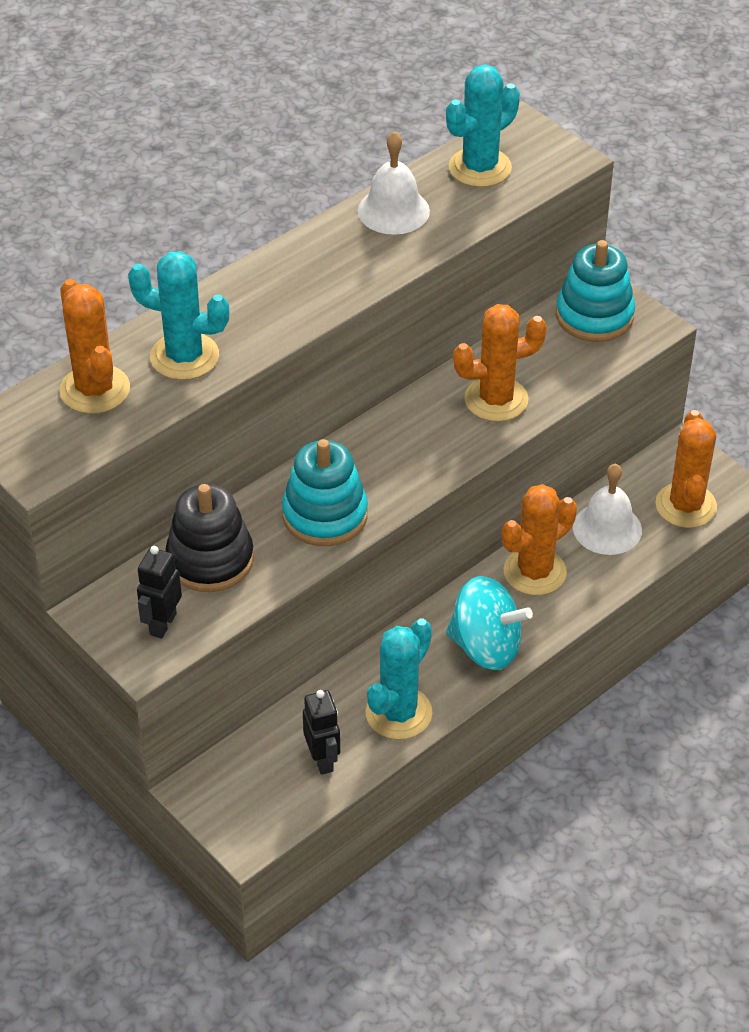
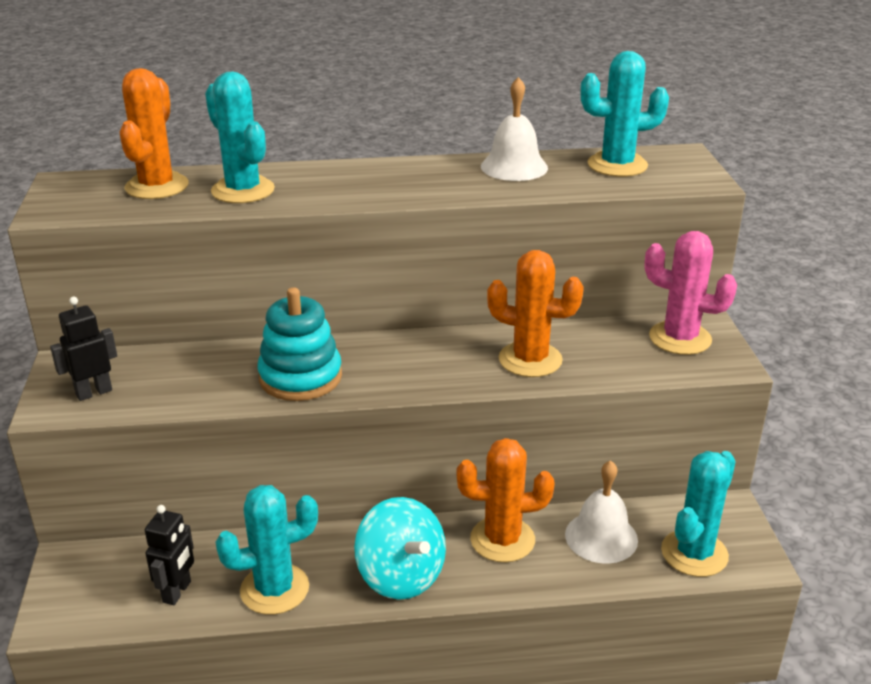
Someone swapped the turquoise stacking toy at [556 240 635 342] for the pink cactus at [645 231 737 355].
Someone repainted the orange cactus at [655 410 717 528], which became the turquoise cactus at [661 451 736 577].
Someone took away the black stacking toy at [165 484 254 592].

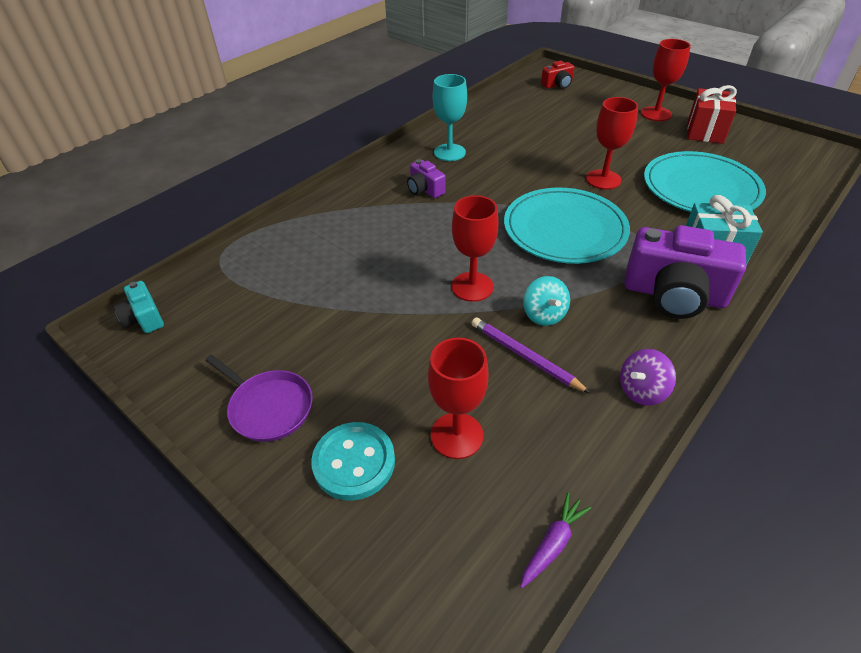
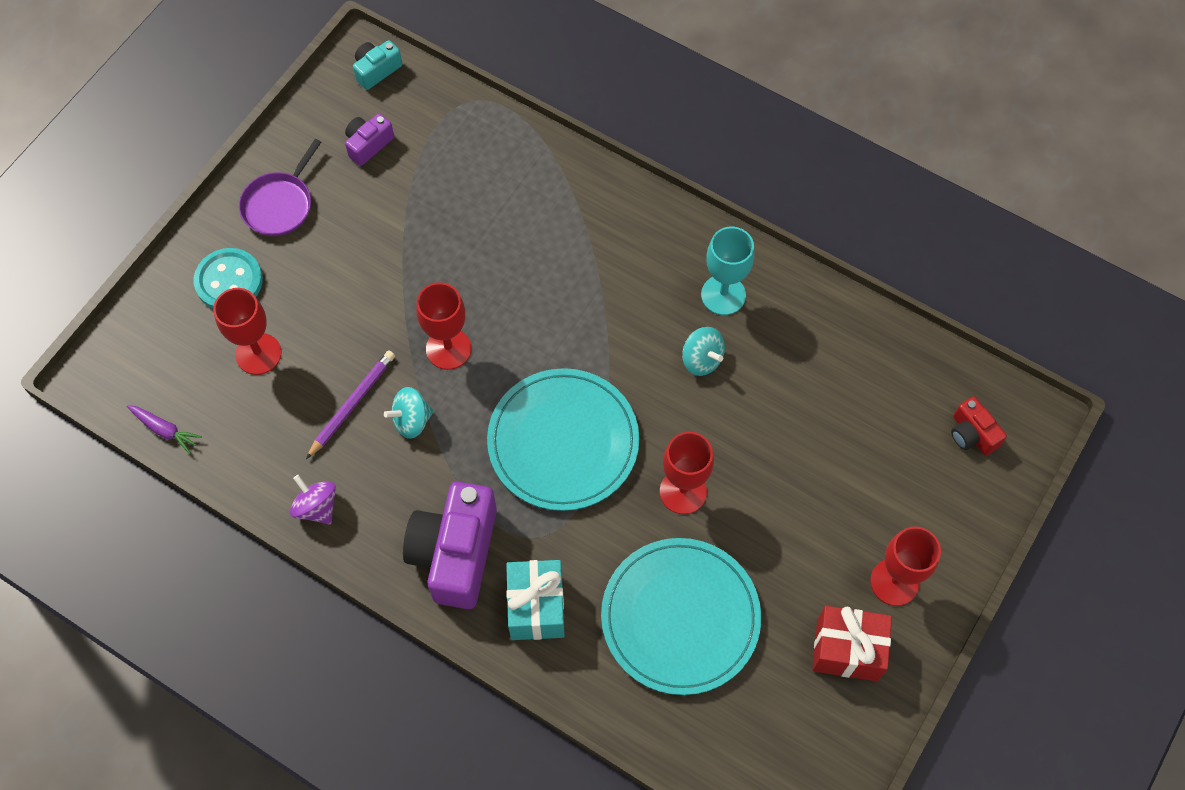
Someone carried the purple camera from [407 159 446 198] to [345 114 394 166].
Someone put down the turquoise spinning top at [682 327 725 376].

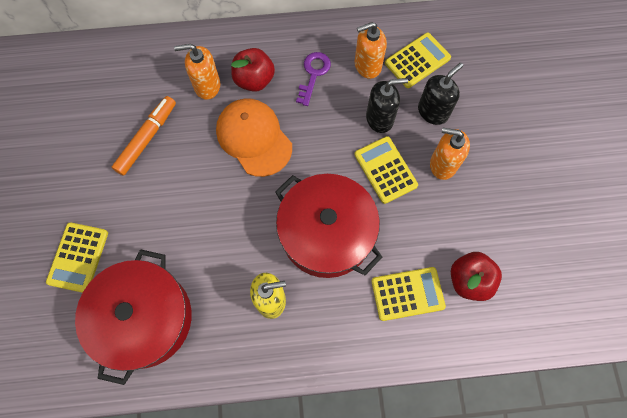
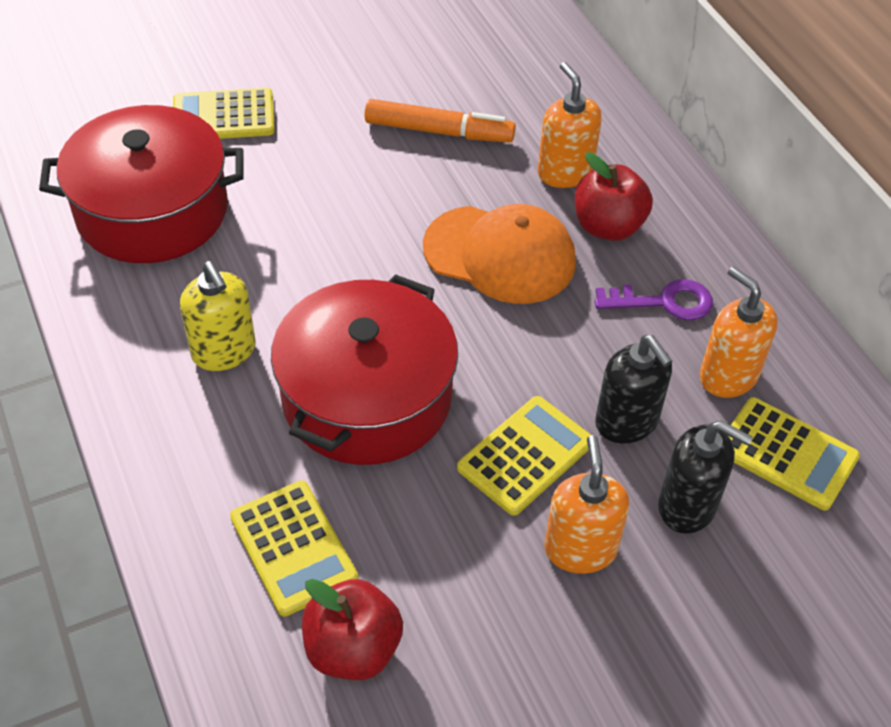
Someone rotated the orange cap at [216 99 292 177] by 75 degrees clockwise.

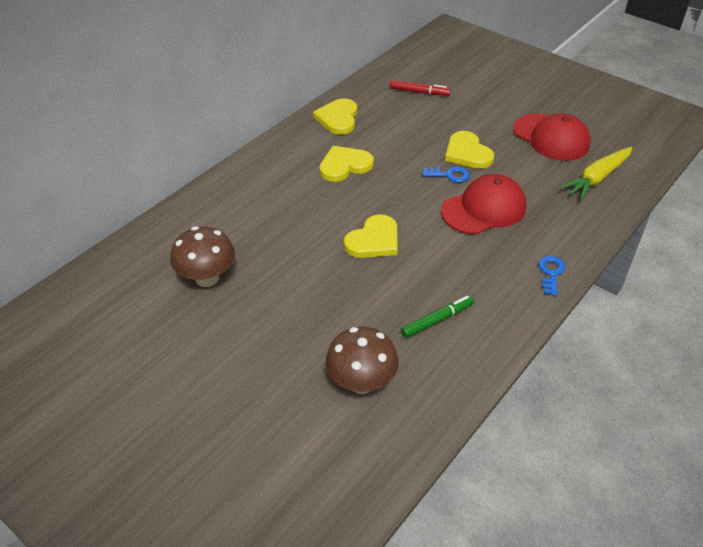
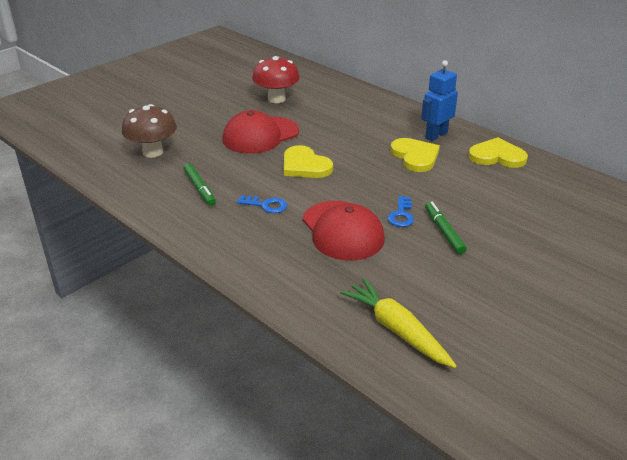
Someone carried the red cap from [513 113 591 161] to [222 110 299 154].
Someone carried the blue key from [538 256 565 296] to [237 195 287 213].
Someone repainted the brown mushroom at [170 226 235 287], which became the red mushroom at [252 56 300 103].
Someone put down the blue robot at [421 60 458 141].
Someone swapped the yellow heart at [445 131 494 169] for the green marker at [425 202 467 254].
Someone took away the red marker at [389 80 451 96].

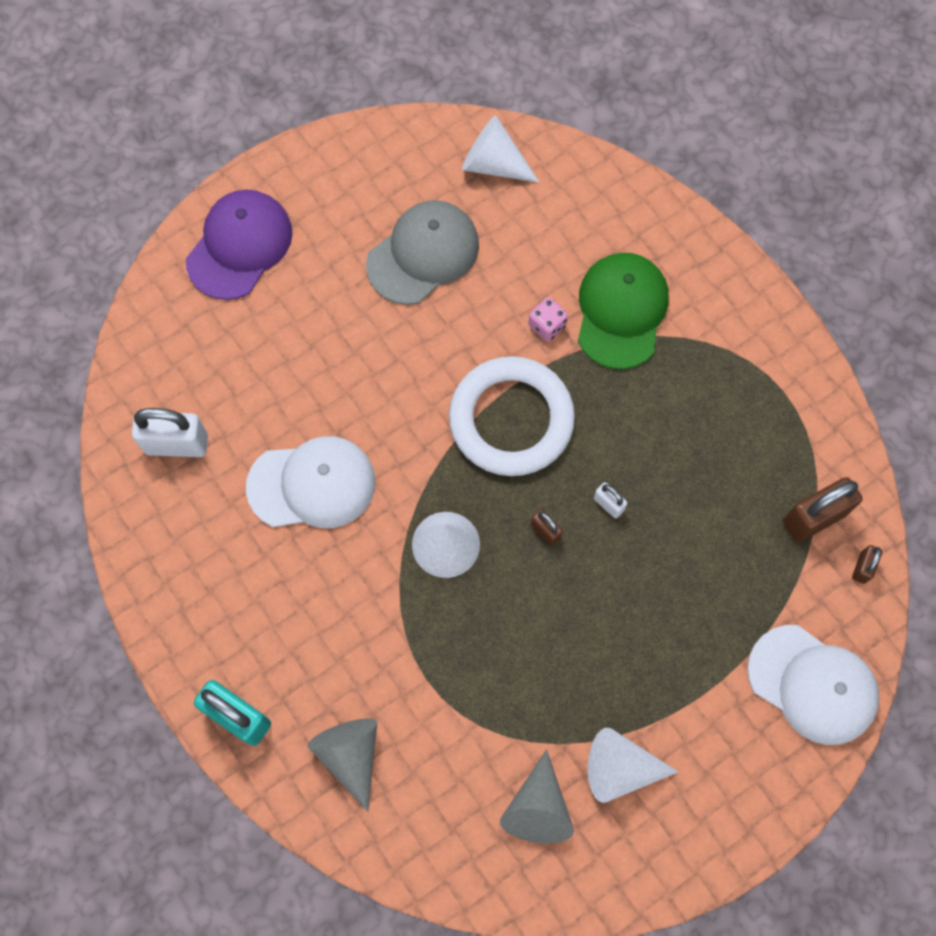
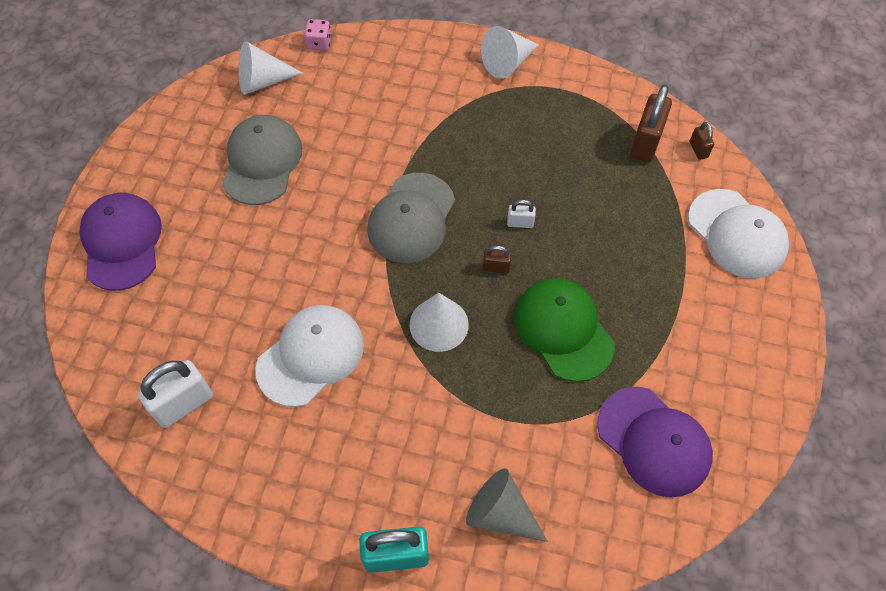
Someone carried the pink dice from [528 297 568 342] to [304 19 332 51].
Someone swapped the white ring at [449 356 575 476] for the grey cap at [368 173 455 263].
Someone carried the white cone from [588 728 678 803] to [481 26 539 79].
Someone carried the green cap from [578 253 669 369] to [514 278 615 382].
Someone swapped the grey cone at [500 749 574 843] for the purple cap at [597 387 713 497].
Someone rotated the white cap at [747 625 879 745] by 60 degrees clockwise.

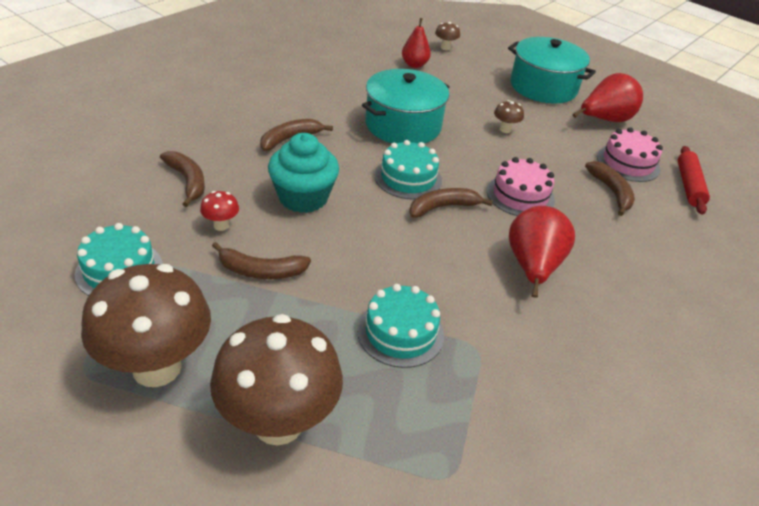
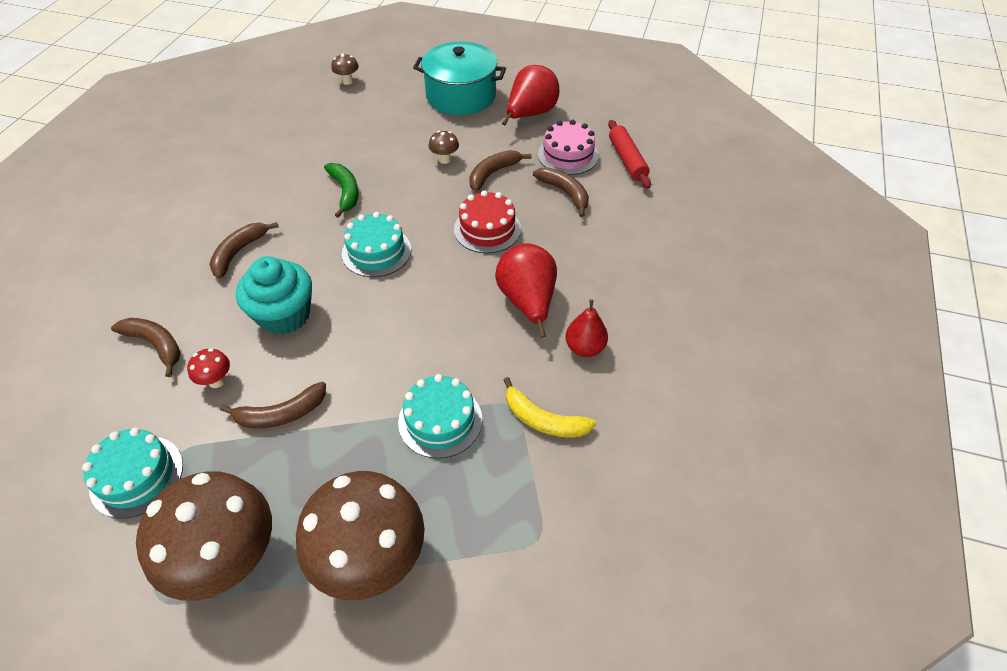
Someone swapped the turquoise pot at [362 69 449 144] for the green banana at [324 163 359 218].
Someone repainted the pink cake at [487 157 555 216], which became the red cake at [454 190 521 253].
Someone carried the brown banana from [409 188 493 218] to [469 150 531 191].
Someone put down the yellow banana at [504 377 596 438].
Someone carried the red pear from [402 18 431 68] to [565 299 608 357].

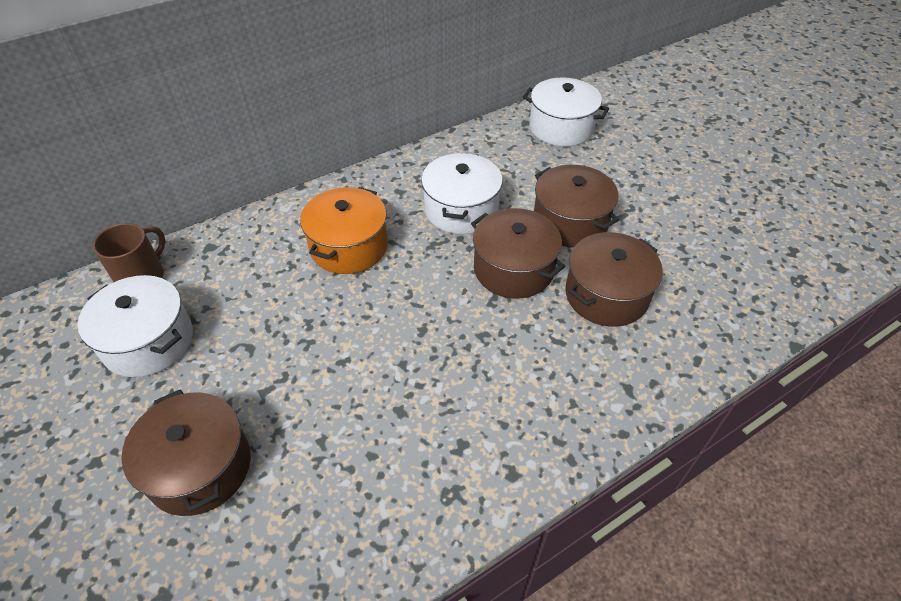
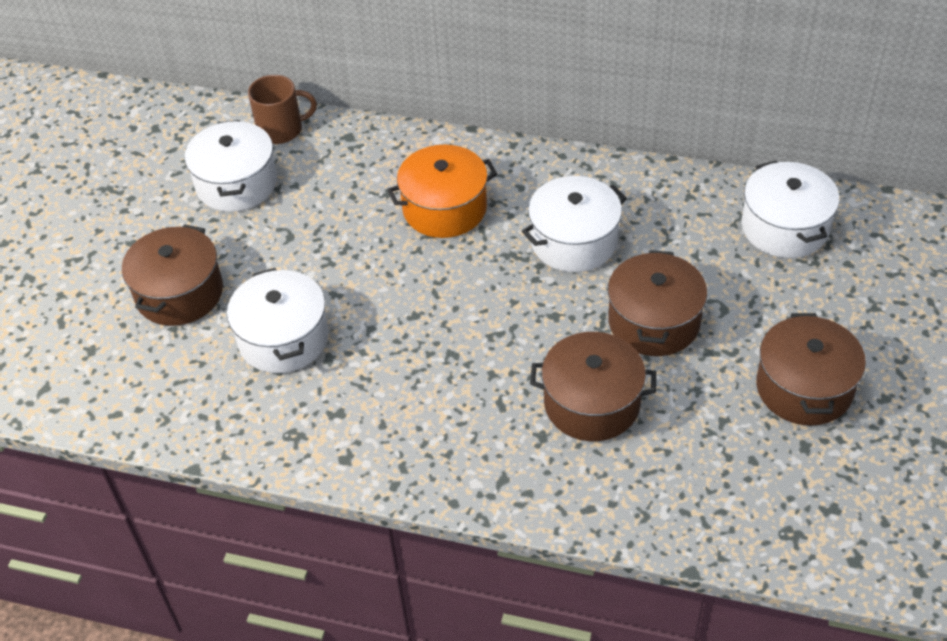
Someone put down the white pot at [227 268 329 373].
Someone carried the brown pot from [471 208 565 299] to [756 313 866 426].

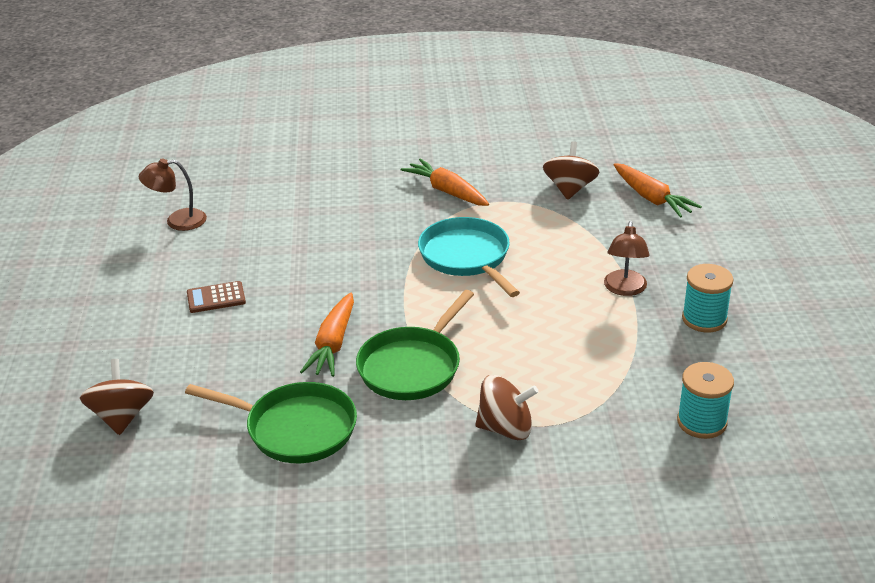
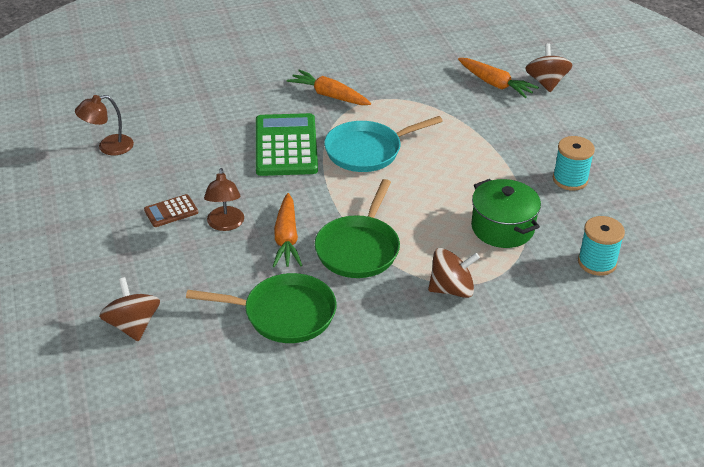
Someone carried the brown lamp from [604 221 650 296] to [204 168 244 231].
Someone put down the green calculator at [256 113 318 176].
Someone rotated the turquoise pan at [418 217 520 297] by 75 degrees counterclockwise.
Someone put down the green pot at [471 179 541 248].
Someone carried the brown spinning top from [543 141 599 200] to [525 43 572 92].

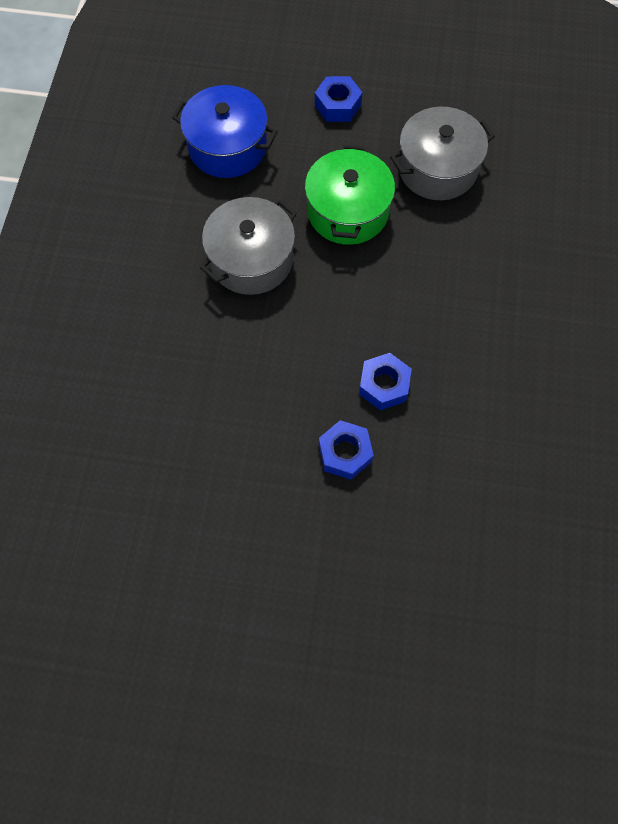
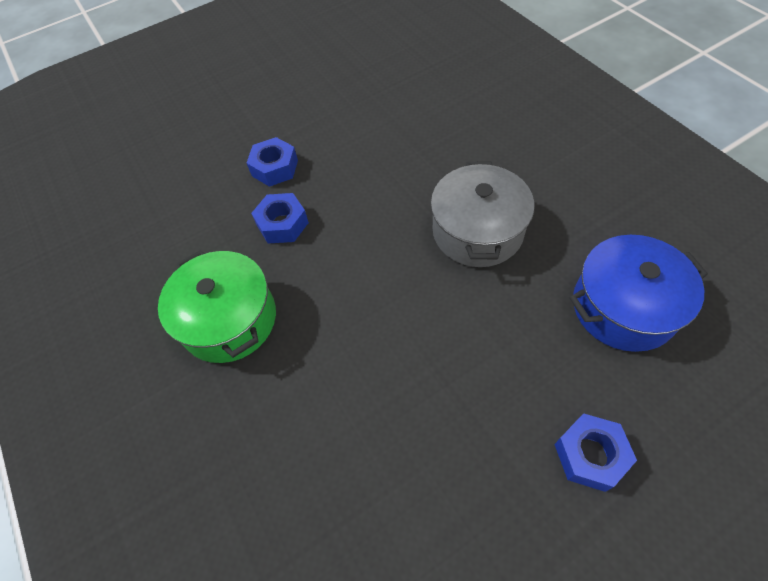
Someone carried the green pot from [305 145 395 245] to [158 250 276 363].
Someone took away the grey pot at [390 107 495 200].

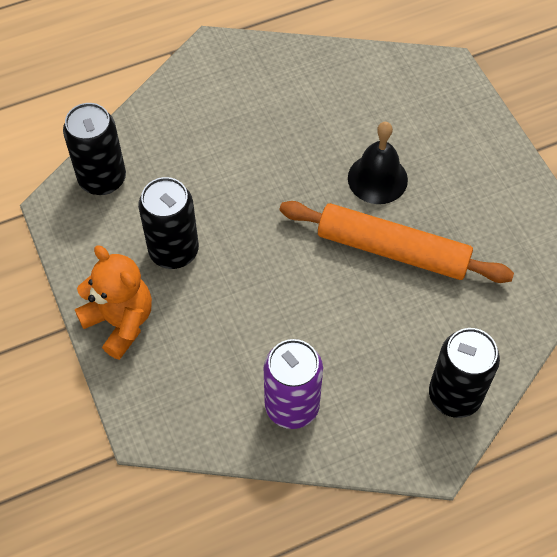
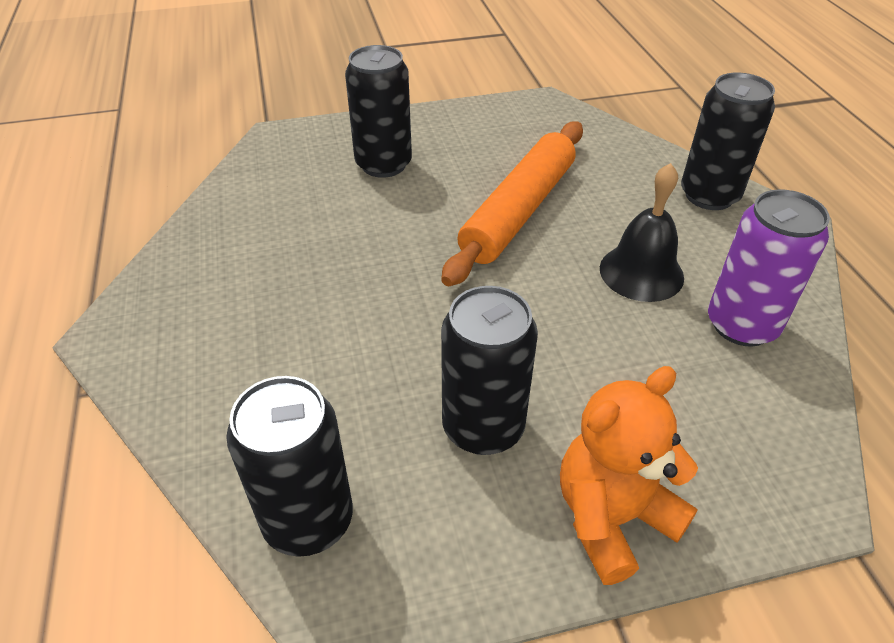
Someone put down the black can at [345 45 412 178].
Someone carried the black bell from [348 122 408 204] to [600 163 684 302].

